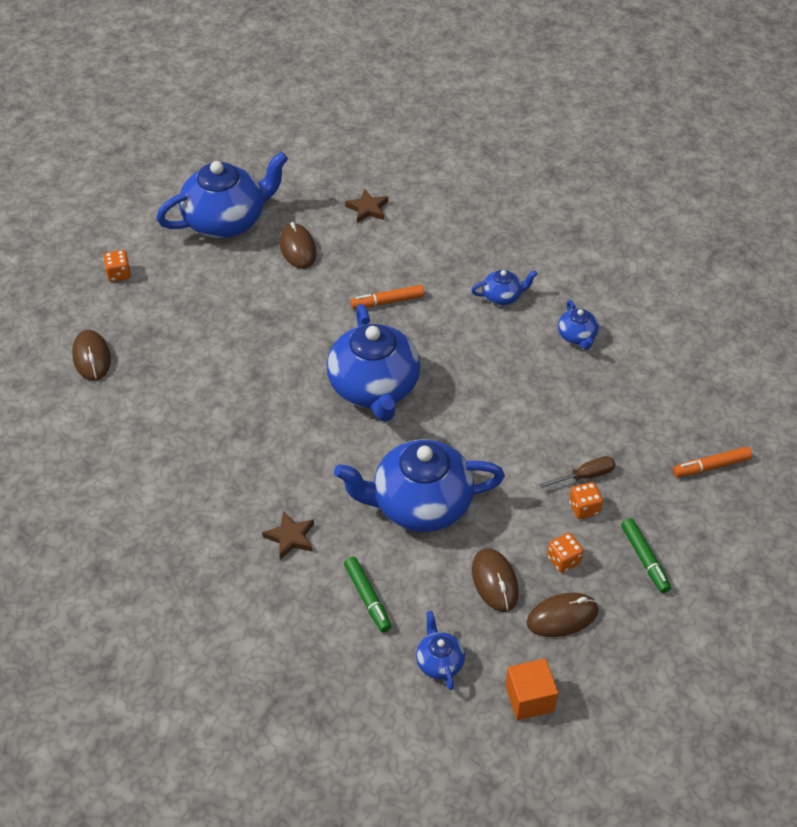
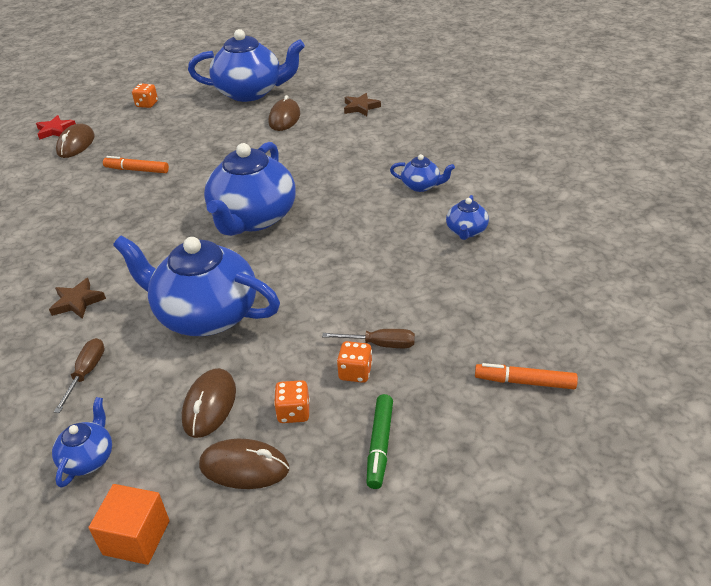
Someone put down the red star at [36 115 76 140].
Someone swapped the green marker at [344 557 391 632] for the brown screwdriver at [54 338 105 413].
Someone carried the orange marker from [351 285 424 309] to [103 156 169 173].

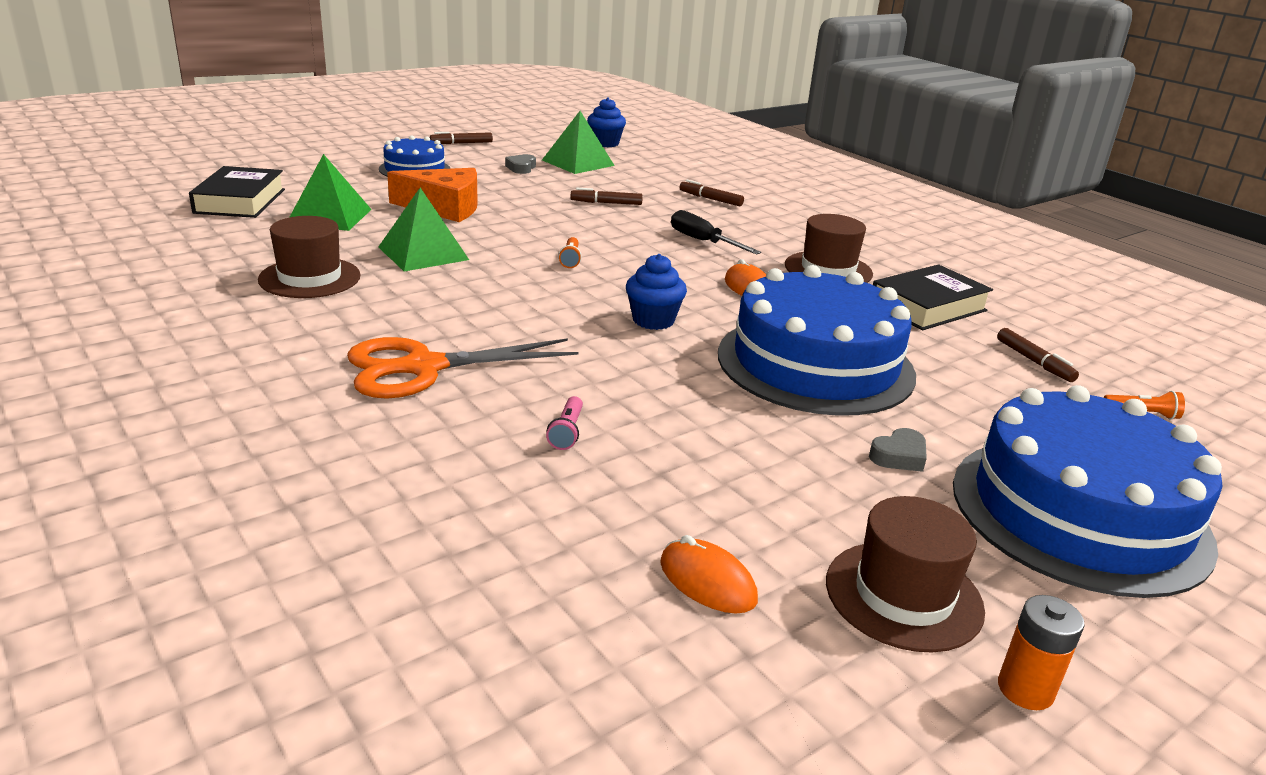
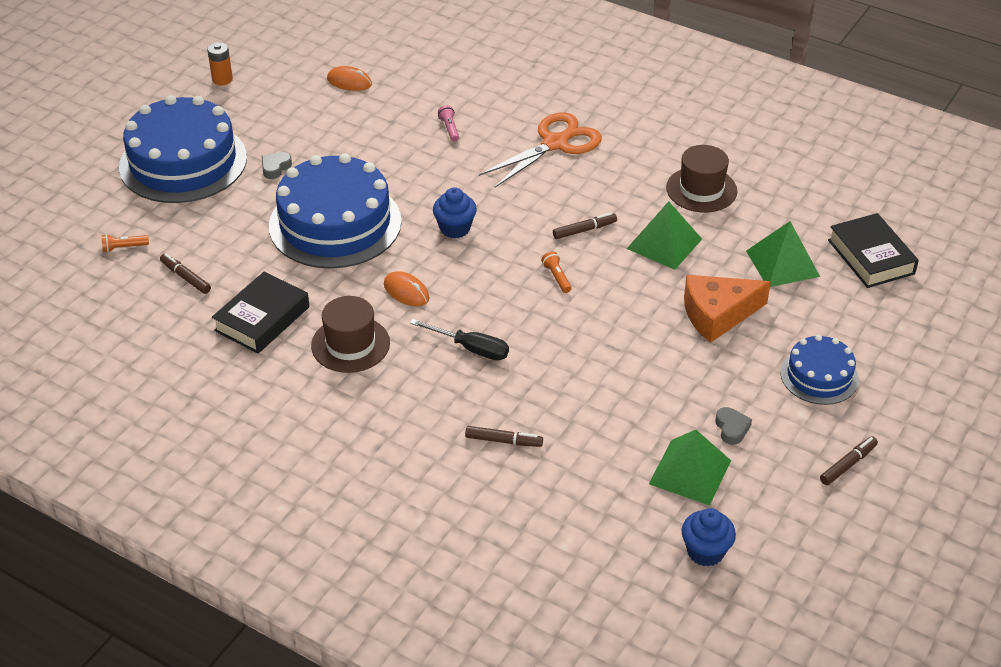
Someone carried the brown marker from [570 188 643 205] to [553 213 617 239].
Someone took away the brown hat at [826 496 985 653].

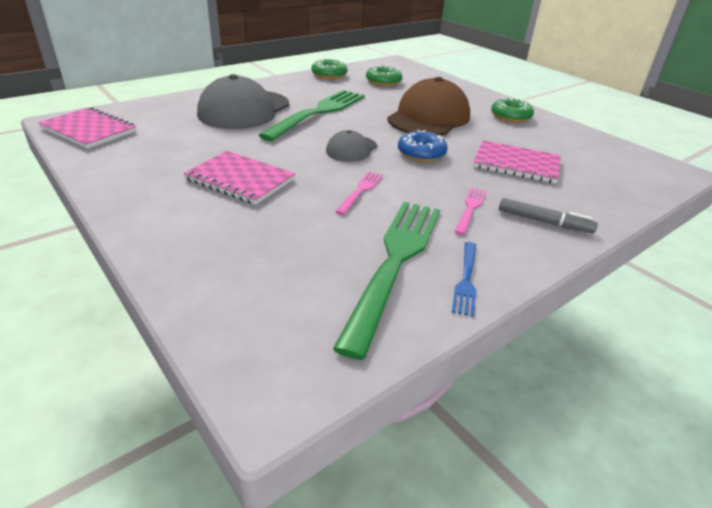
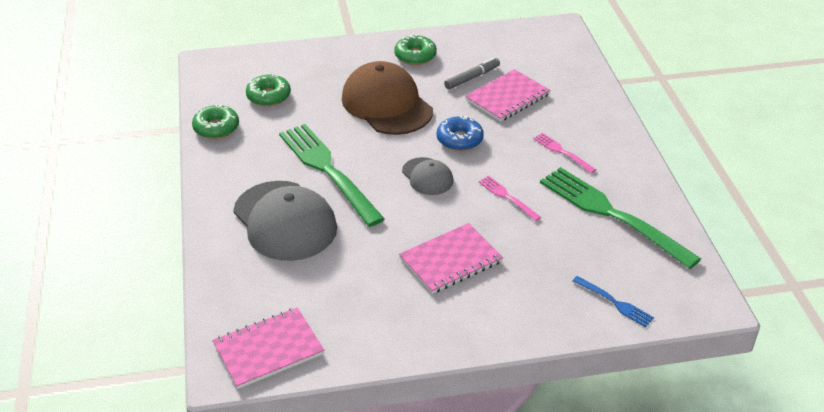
Someone carried the grey marker from [499 198 598 233] to [444 57 500 89].
Someone carried the blue fork from [452 242 476 317] to [573 276 654 327].

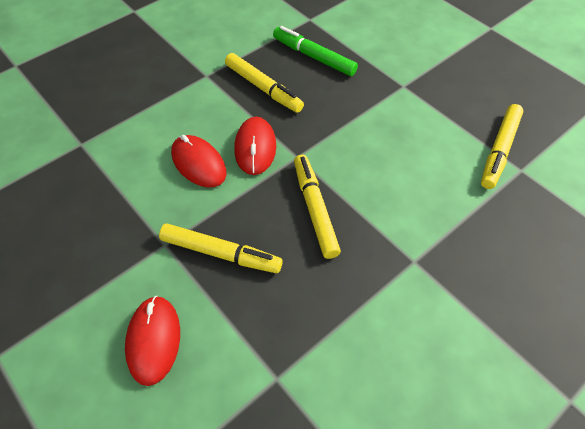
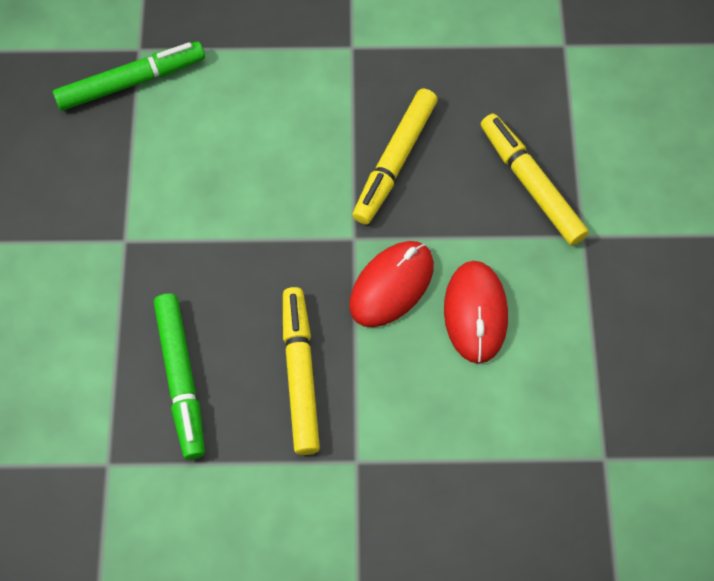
Someone repainted the yellow marker at [481 104 523 189], which became the green marker at [53 42 205 111].
Someone took away the red mouse at [125 296 180 386].

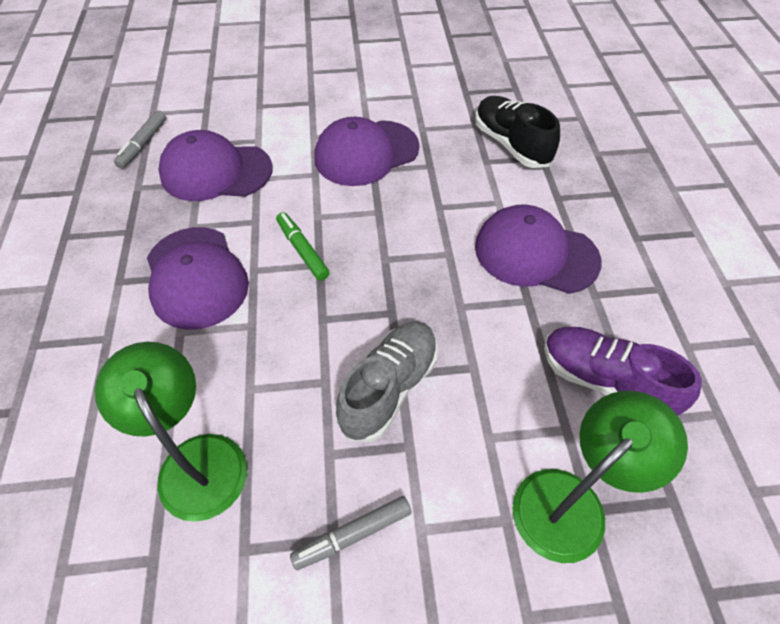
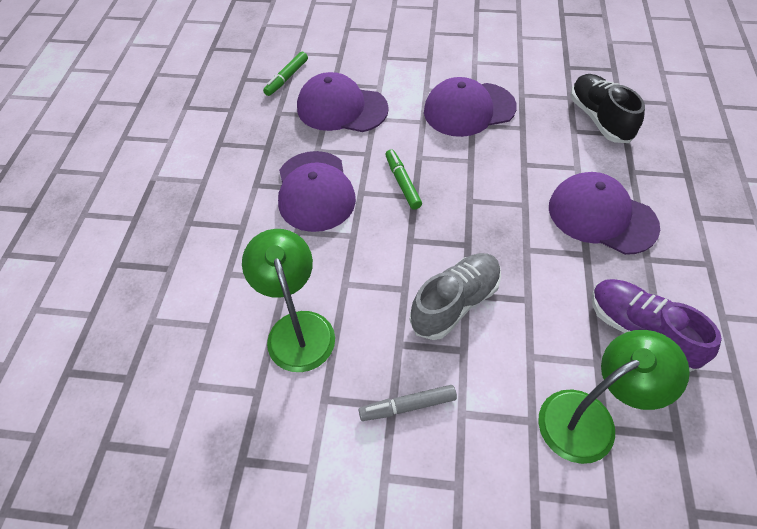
Someone repainted the grey marker at [114 110 166 169], which became the green marker at [263 52 308 96].

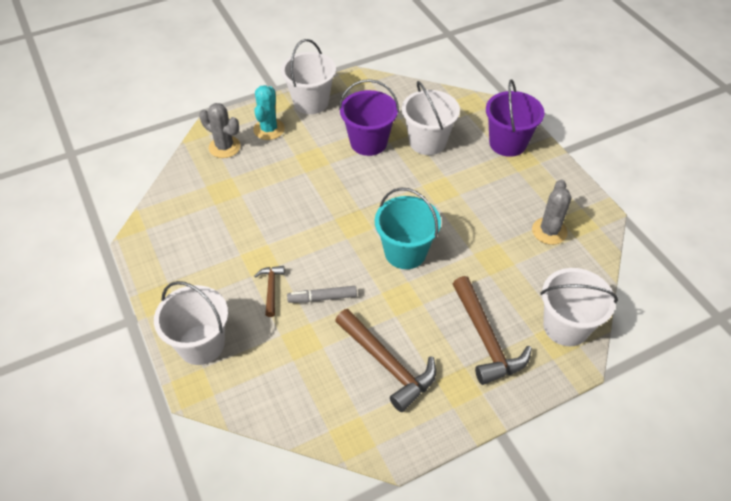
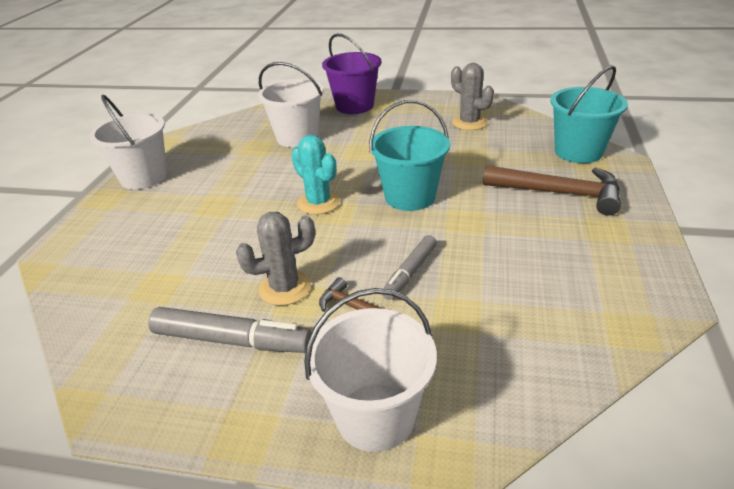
Someone put down the grey marker at [148 307 312 353].
Someone carried the grey cactus from [199 103 241 158] to [236 212 315 306].
Someone carried the turquoise cactus from [253 85 285 140] to [291 135 340 215].
Someone repainted the white bucket at [540 268 618 346], which became the turquoise bucket at [550 65 628 163].
Someone took away the brown hammer at [335 309 436 412].
Someone took away the purple bucket at [339 79 399 156].

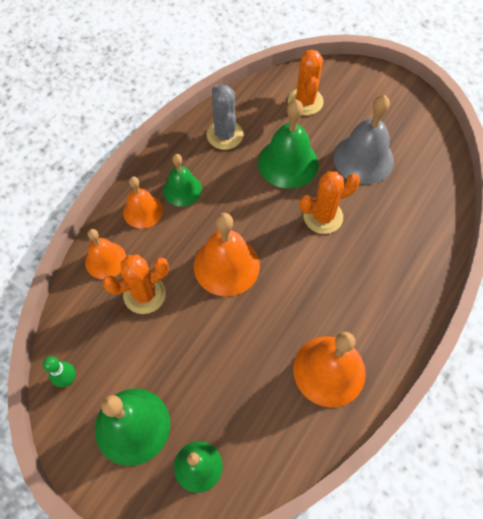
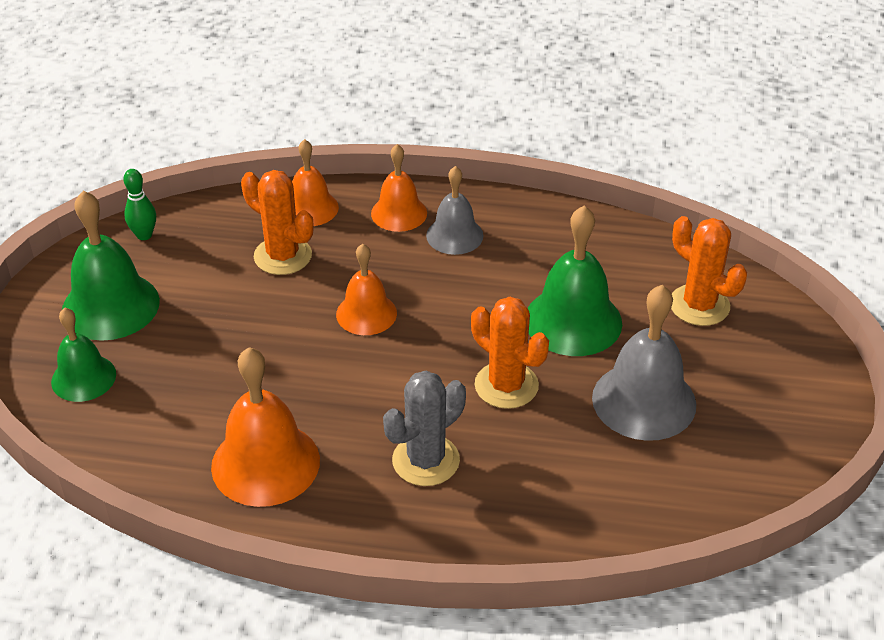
Someone scaled the orange bell at [194 213 260 297] by 0.63.
Someone carried the grey cactus from [207 85 243 150] to [383 371 466 486].
Someone repainted the green bell at [163 154 202 207], which became the grey bell at [426 166 483 255].
Someone rotated the orange cactus at [288 49 324 115] by 75 degrees clockwise.

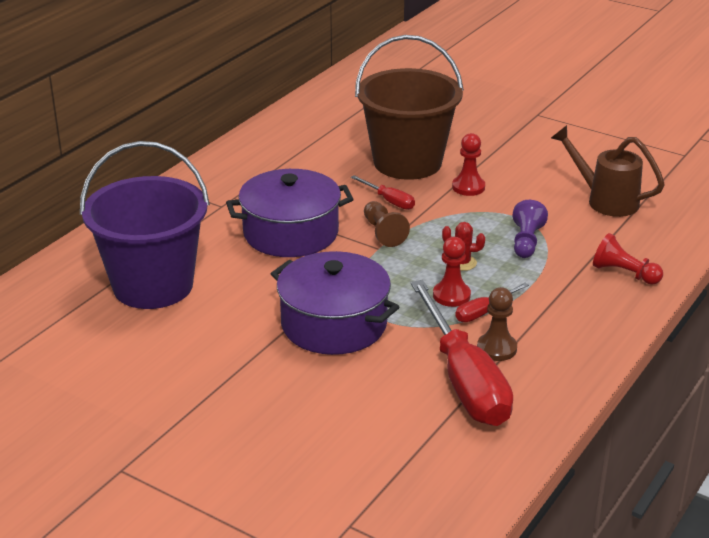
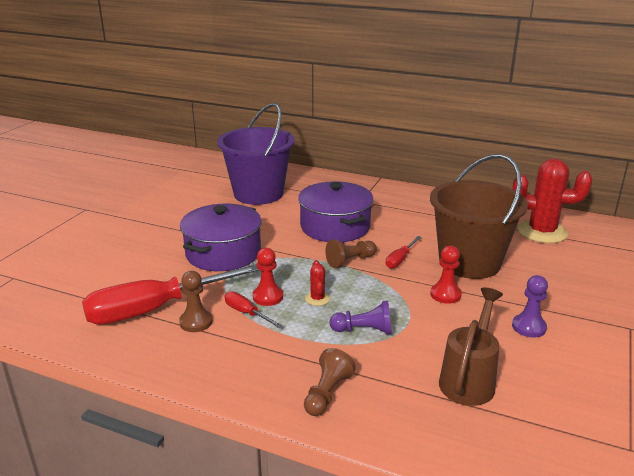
Someone repainted the red pawn at [593 233 663 285], which became the brown pawn at [304 348 356 416].
Someone put down the red cactus at [512 159 592 243].
Someone put down the purple pawn at [512 275 548 338].

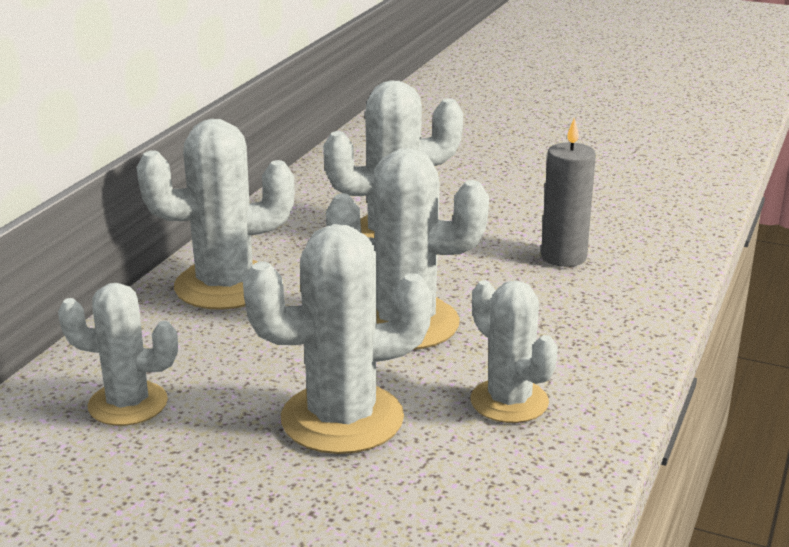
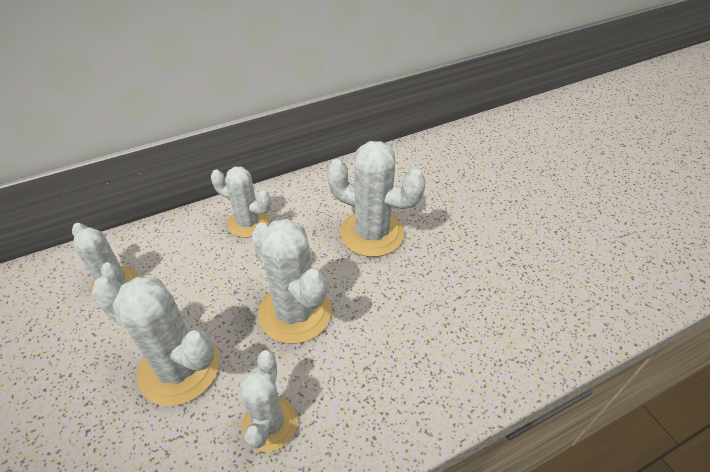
Someone scaled the white cactus at [137 119 295 310] by 0.65.
Someone took away the grey candle at [541 117 596 267].

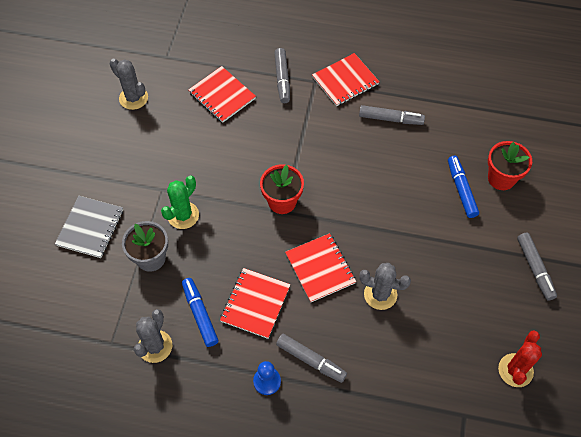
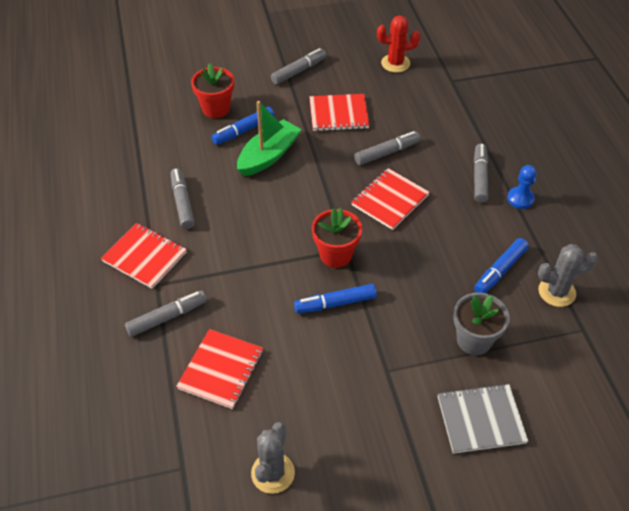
Someone put down the green boat at [237 101 302 176].
Someone put down the blue marker at [294 284 377 313].
Someone carried the red notebook from [220 268 290 339] to [309 94 369 131].
Someone swapped the grey cactus at [359 263 411 310] for the grey marker at [354 131 420 165].
Someone took away the green cactus at [161 176 199 229].

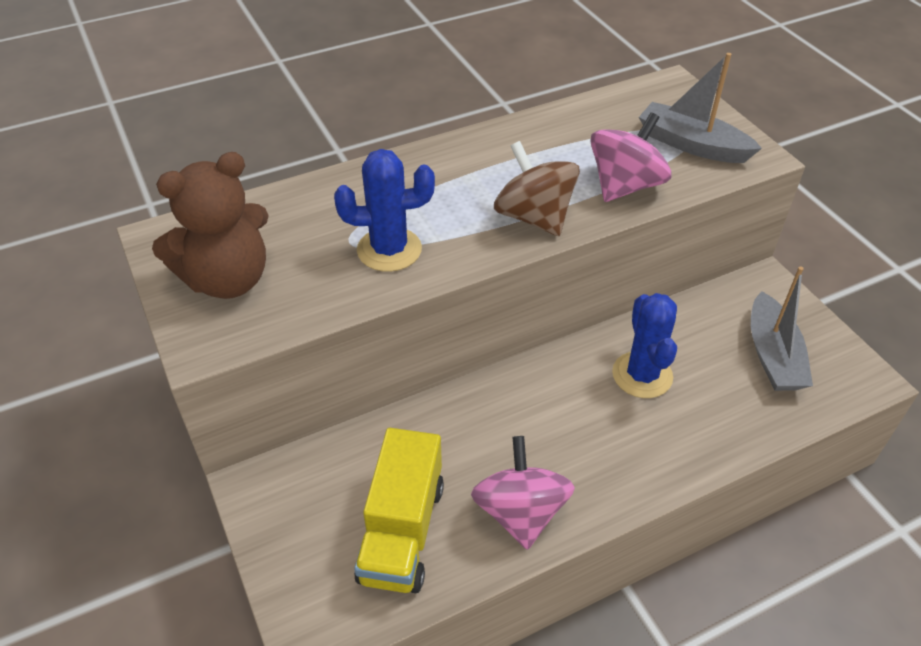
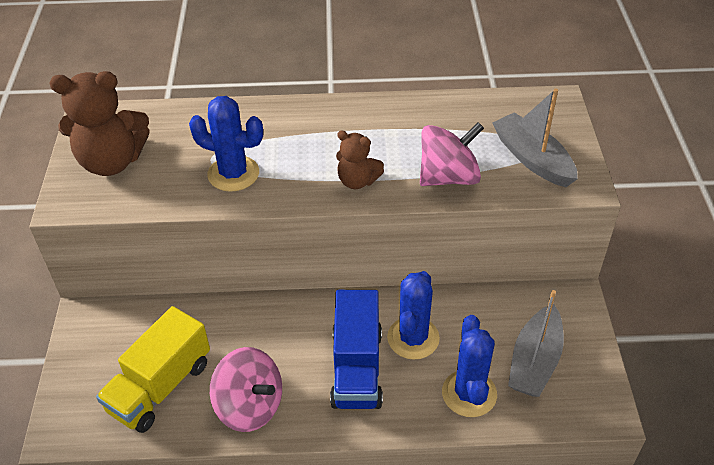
Someone rotated the pink spinning top at [471 436 575 550] by 105 degrees clockwise.
Someone put down the blue truck at [330 290 383 409].
Someone swapped the brown spinning top at [494 141 580 236] for the brown teddy bear at [336 131 384 189].
Someone put down the blue cactus at [442 315 497 417].

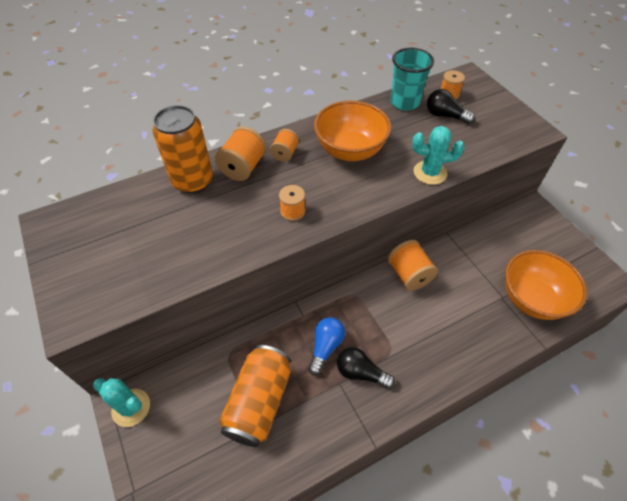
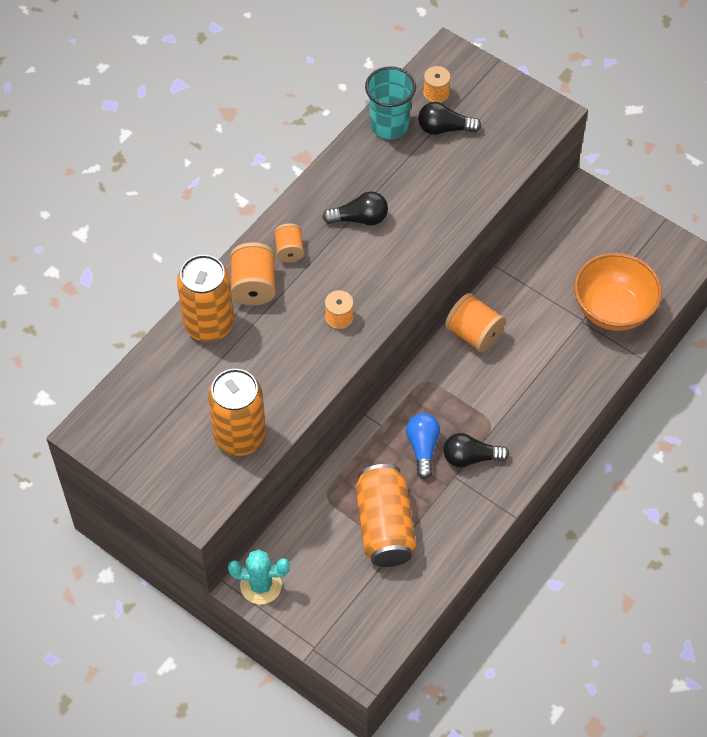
Someone put down the orange can at [208 369 266 456].
Someone swapped the orange bowl at [314 101 391 161] for the black light bulb at [322 191 388 225].
Someone took away the turquoise cactus at [412 126 465 185].

